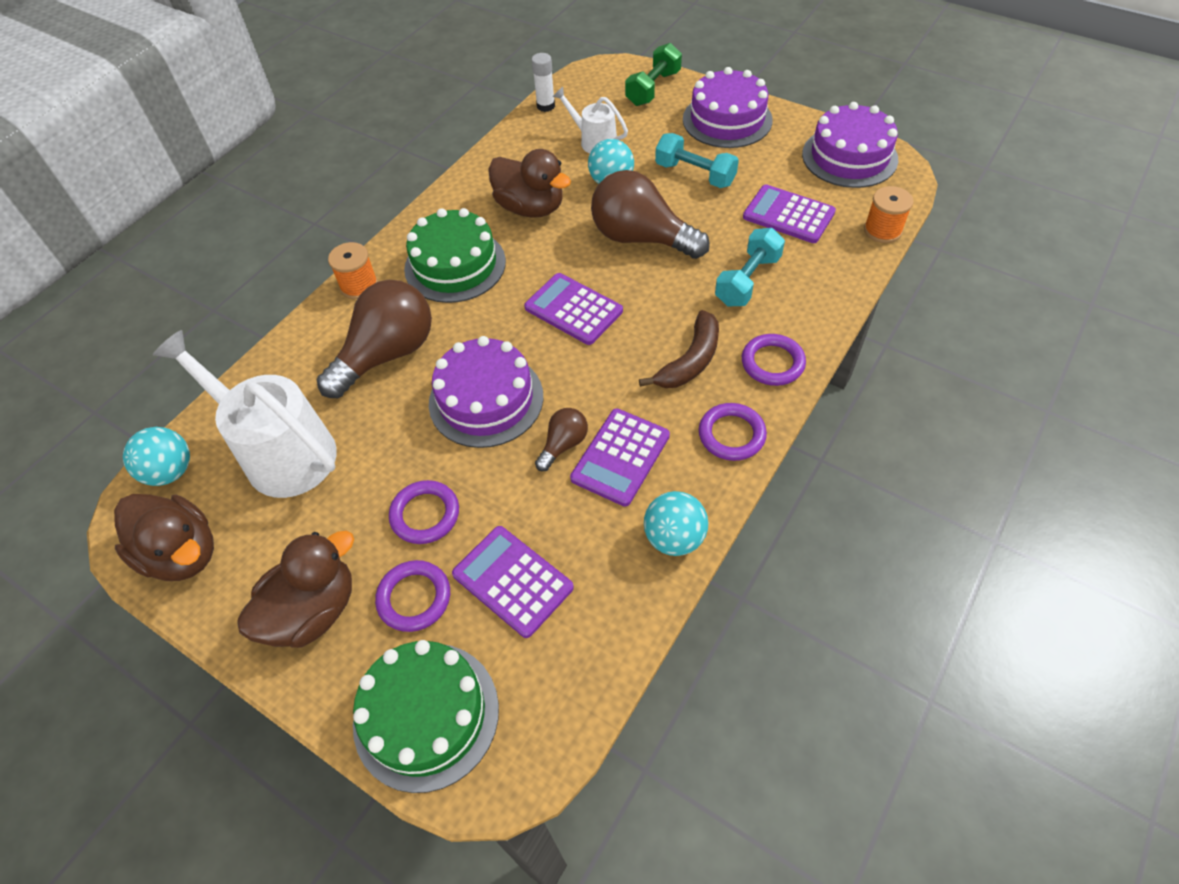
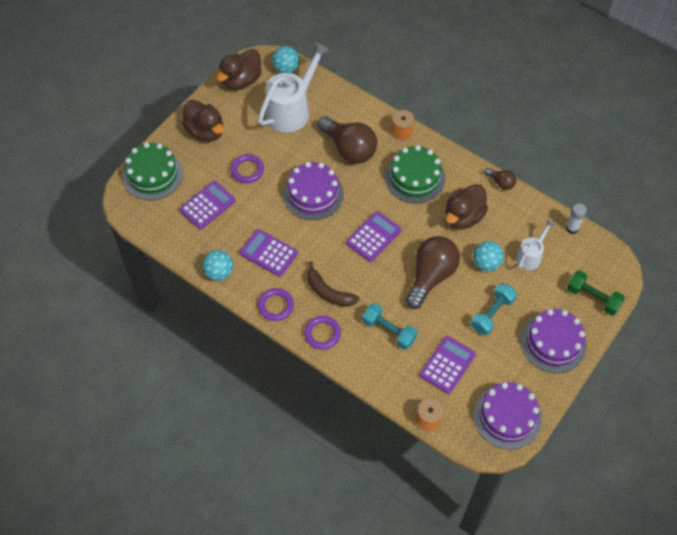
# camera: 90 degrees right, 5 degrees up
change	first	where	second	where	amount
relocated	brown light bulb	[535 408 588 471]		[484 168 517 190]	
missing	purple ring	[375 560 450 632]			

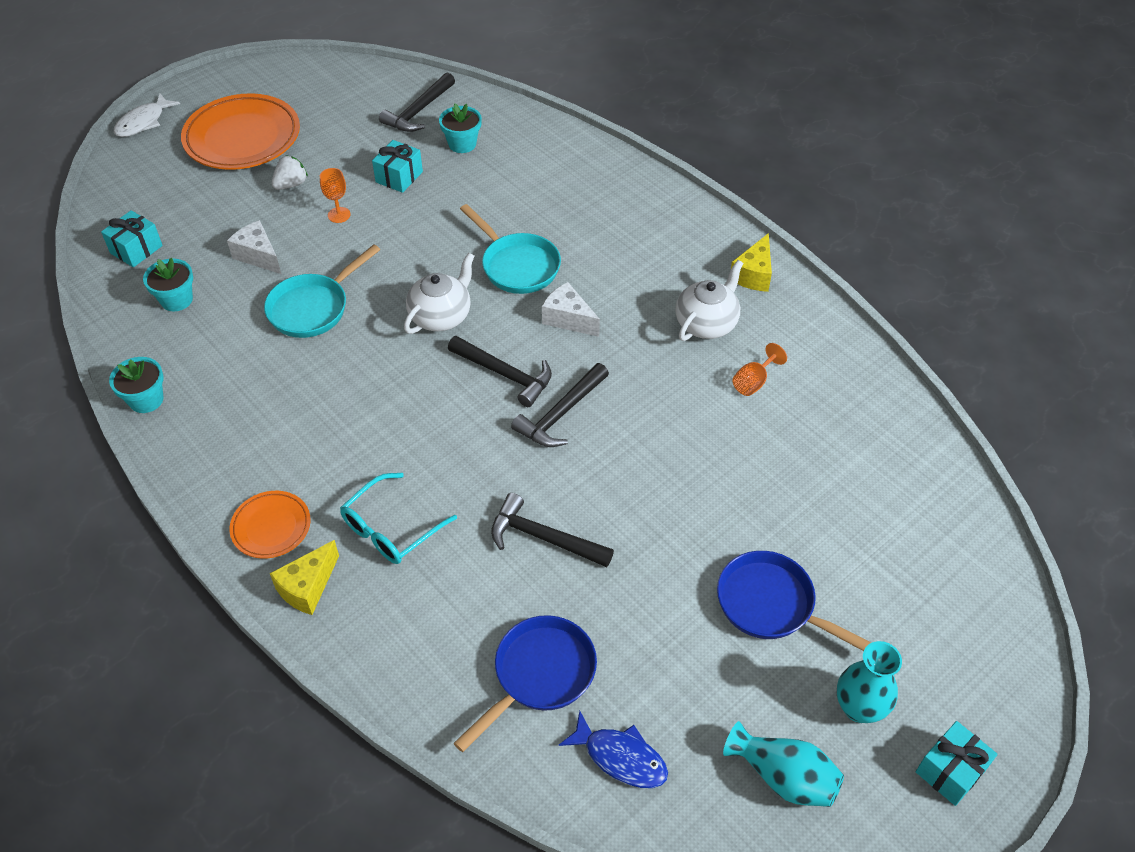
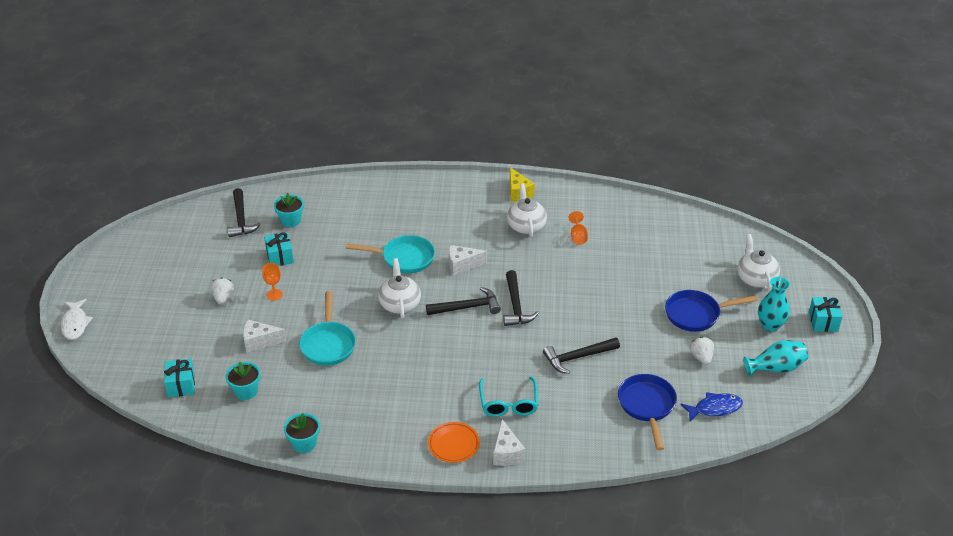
# camera: 45 degrees left, 10 degrees down
change	first	where	second	where	amount
missing	orange plate	[181 93 300 170]			
colour	yellow cheese	[270 540 339 615]	white cheese	[493 419 525 466]	
appeared			white teapot	[737 234 780 292]	
appeared			white strawberry	[690 337 714 365]	

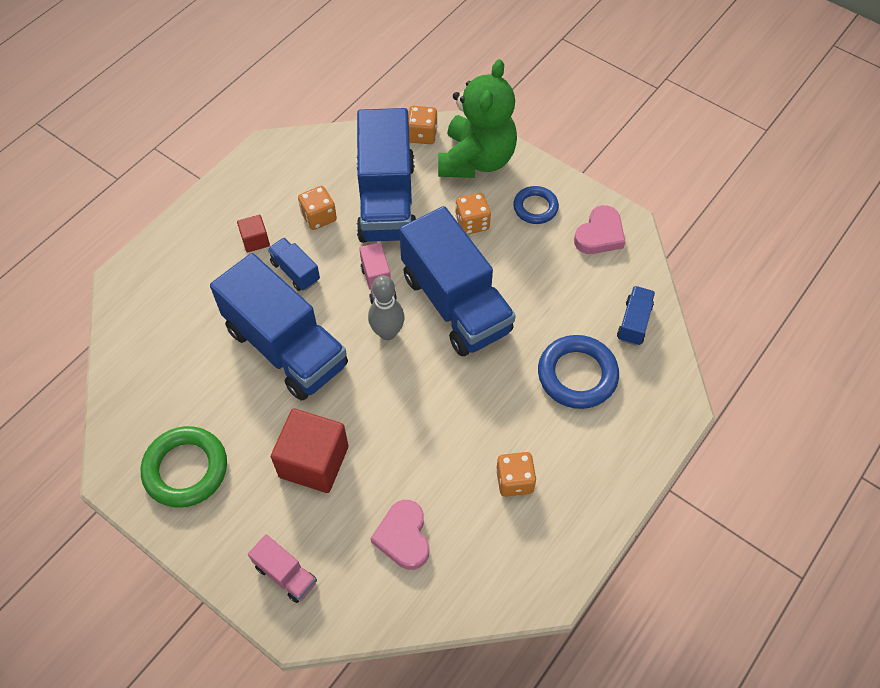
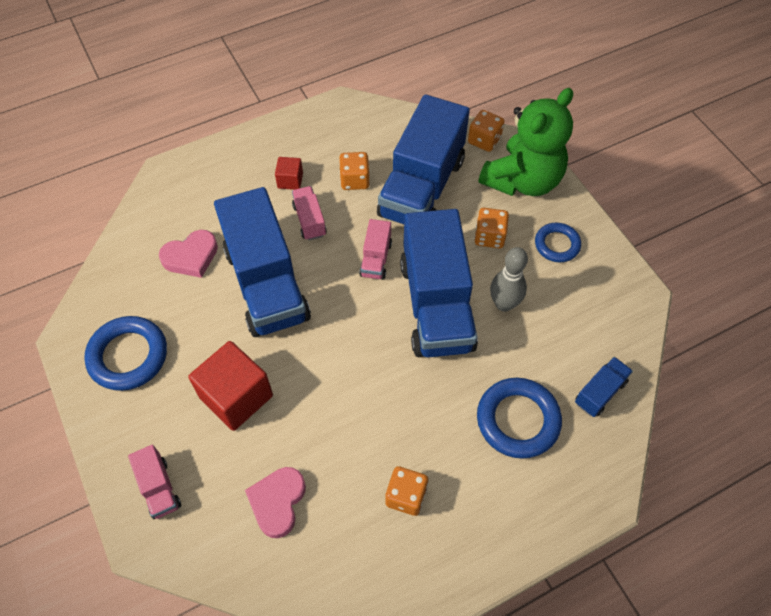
# camera: 25 degrees right, 0 degrees up
change	first	where	second	where	amount
relocated	pink heart	[574 205 625 254]		[159 230 218 278]	
colour	blue truck	[268 238 320 291]	pink truck	[292 186 327 240]	
relocated	grey bowling pin	[368 275 405 340]		[490 247 528 312]	
colour	green ring	[141 426 227 508]	blue ring	[84 316 167 391]	

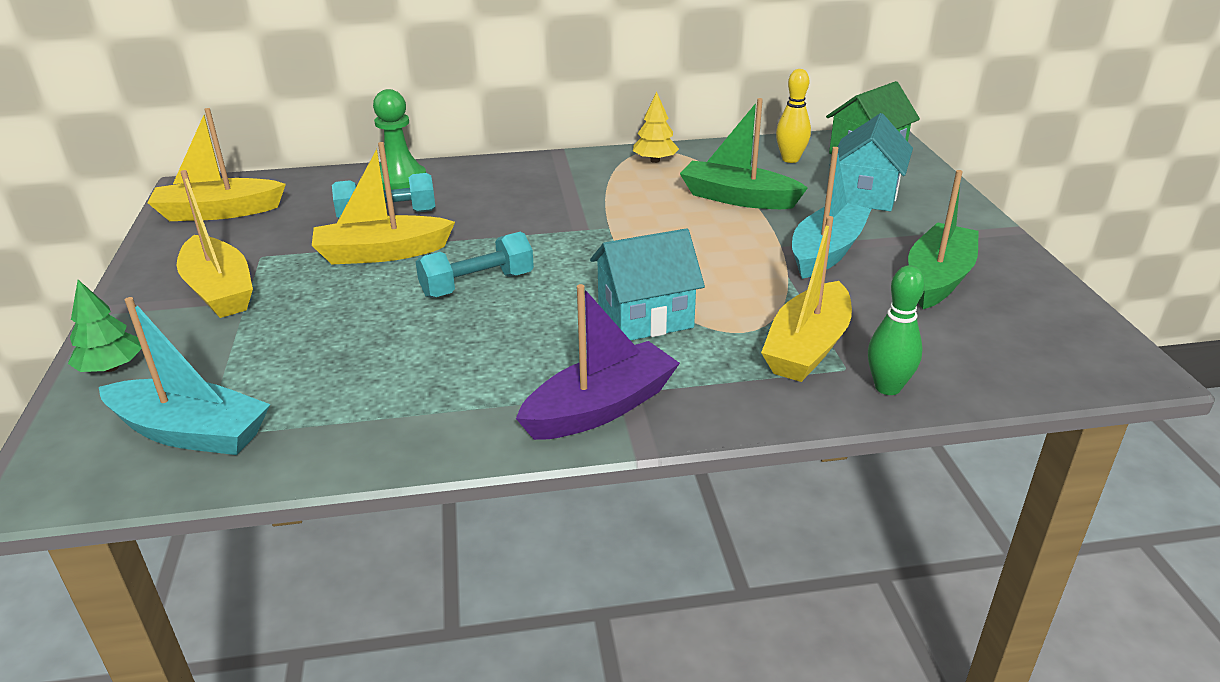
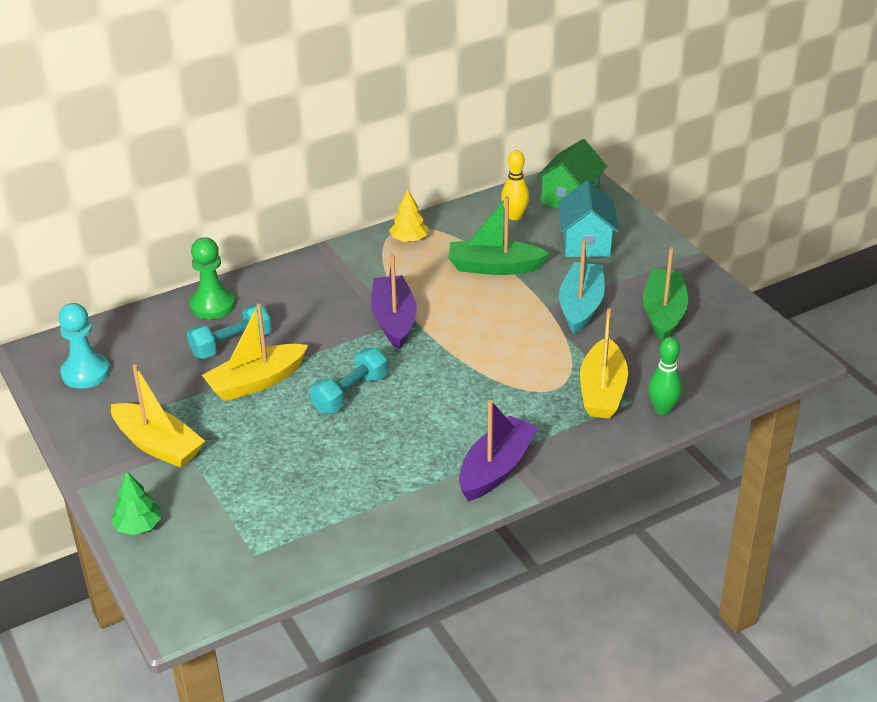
# camera: 20 degrees left, 5 degrees up
change	first	where	second	where	amount
exchanged	yellow boat	[147 108 286 221]	turquoise pawn	[58 303 110 389]	
missing	turquoise house	[590 228 705 341]			
missing	turquoise boat	[99 297 270 455]			
appeared			purple boat	[371 254 417 350]	

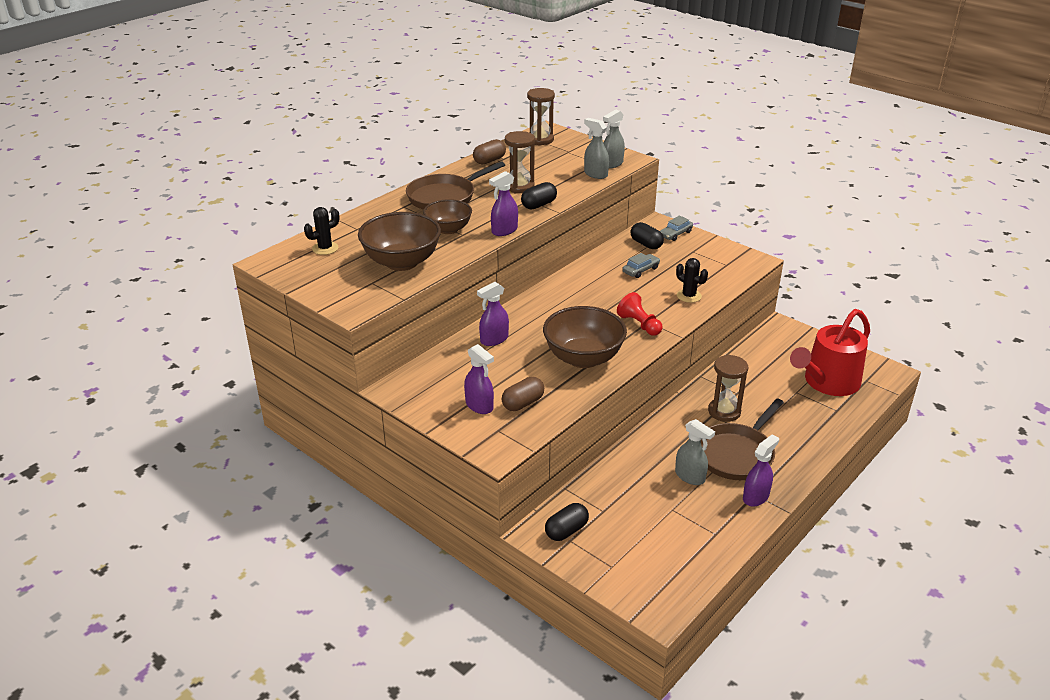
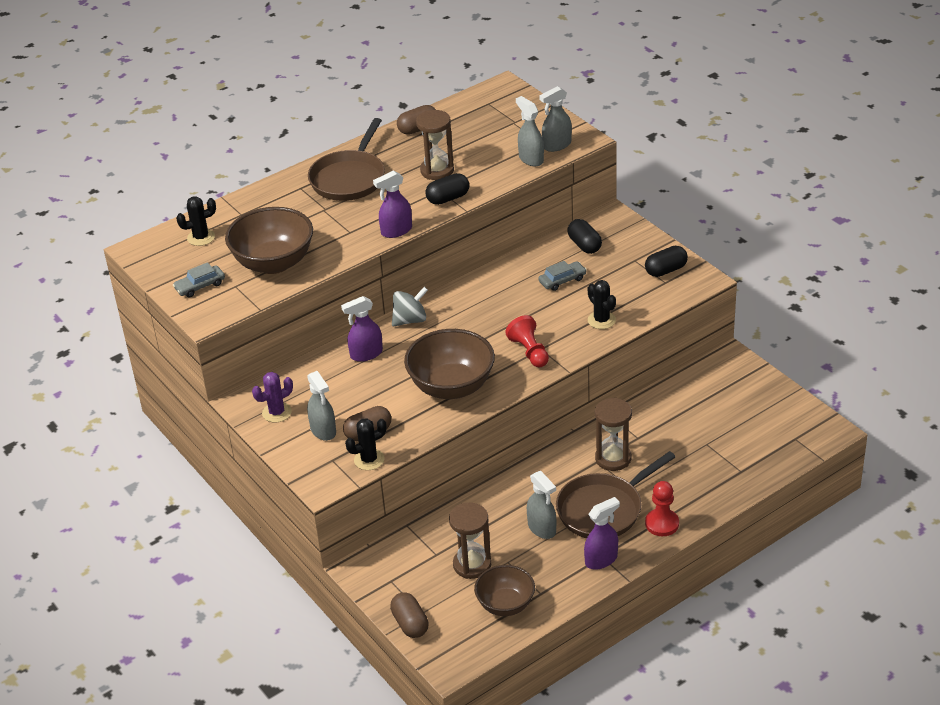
# camera: 15 degrees right, 5 degrees up
change	first	where	second	where	amount
relocated	brown hourglass	[527 88 555 145]		[449 503 491 579]	
spun	brown pan	[406 161 505 210]		[308 118 385 201]	45 degrees counterclockwise
relocated	brown bowl	[423 199 472 234]		[474 565 535 616]	
relocated	grey car	[660 216 693 241]		[173 262 225 297]	
missing	red watering can	[790 309 870 396]			
colour	purple spray bottle	[464 344 494 414]	grey spray bottle	[307 371 336 441]	
relocated	black capsule	[545 503 589 541]		[645 246 688 277]	
appeared			grey spinning top	[392 287 428 326]	
appeared			purple cactus	[252 372 293 422]	
appeared			black cactus	[345 418 387 470]	
appeared			red pawn	[645 481 679 536]	
appeared			brown capsule	[390 592 429 638]	

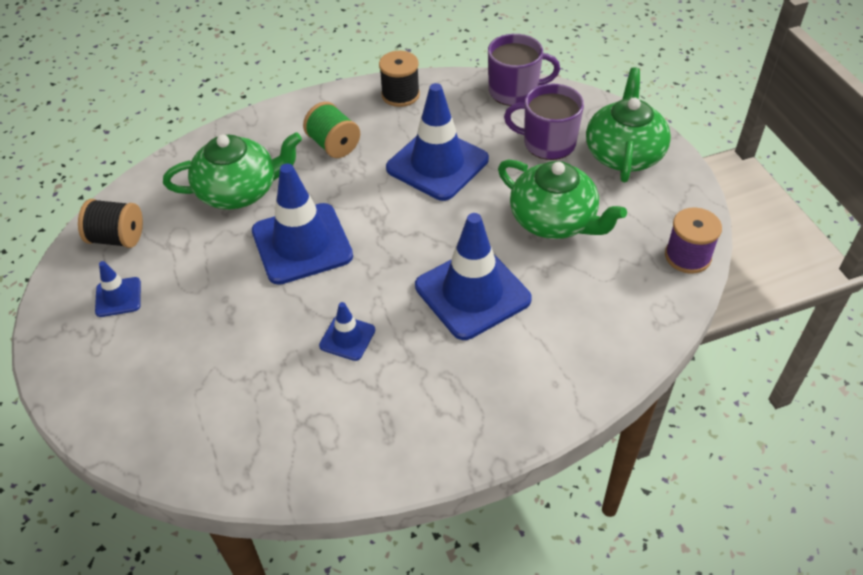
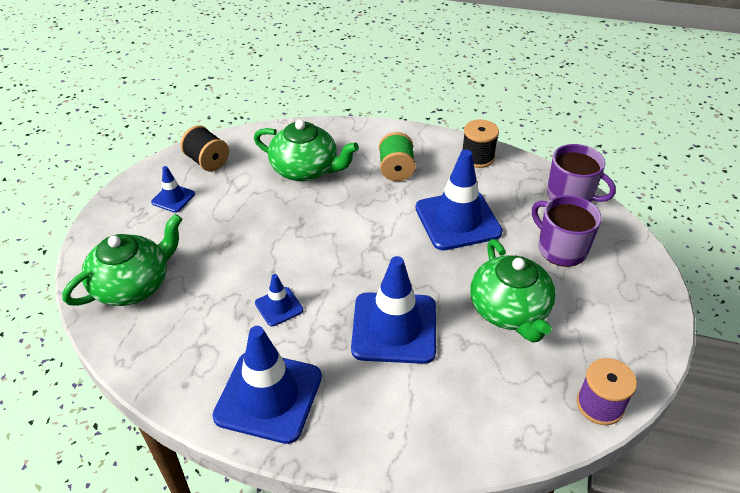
# camera: 35 degrees right, 5 degrees down
change	first	where	second	where	amount
relocated	green teapot	[586 67 671 182]		[62 214 182 306]	
relocated	blue traffic cone	[252 164 353 285]		[212 326 322 444]	

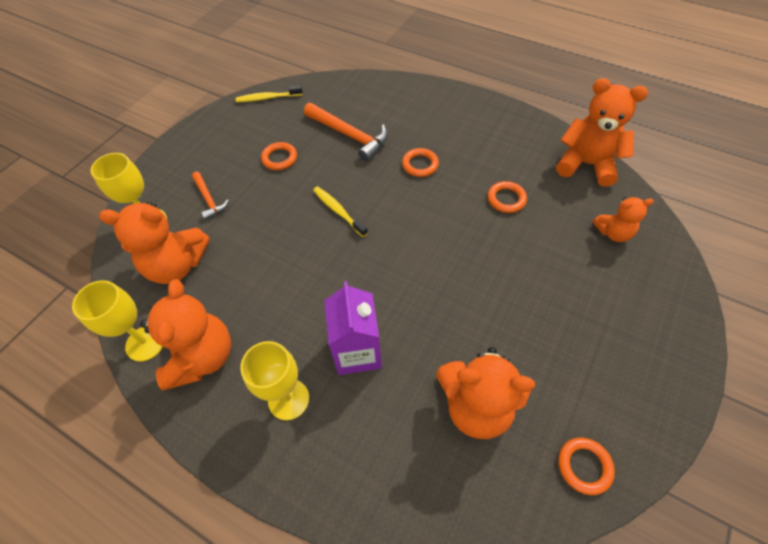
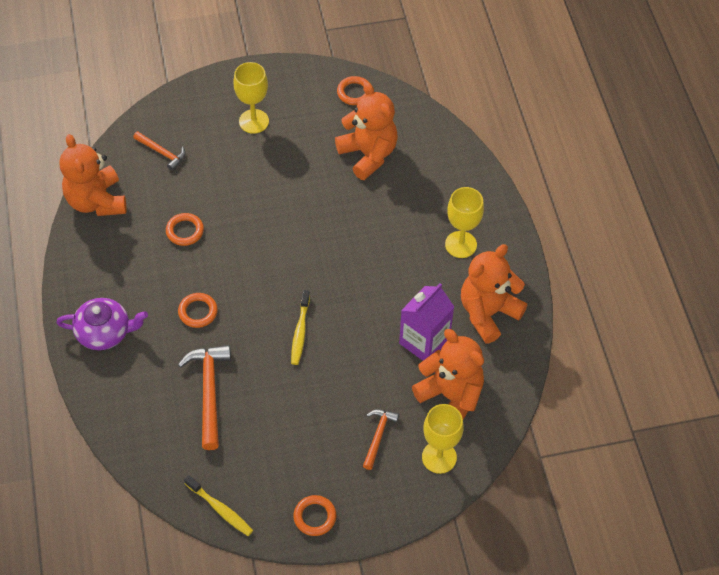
# camera: 135 degrees left, 0 degrees up
change	first	where	second	where	amount
relocated	orange ring	[261 142 297 170]		[293 495 336 536]	
exchanged	orange teddy bear	[593 197 654 242]	orange hammer	[133 131 186 171]	
relocated	yellow goblet	[72 280 163 362]		[233 62 269 134]	
relocated	purple carton	[324 281 382 375]		[399 283 454 361]	
appeared			purple teapot	[56 298 148 350]	

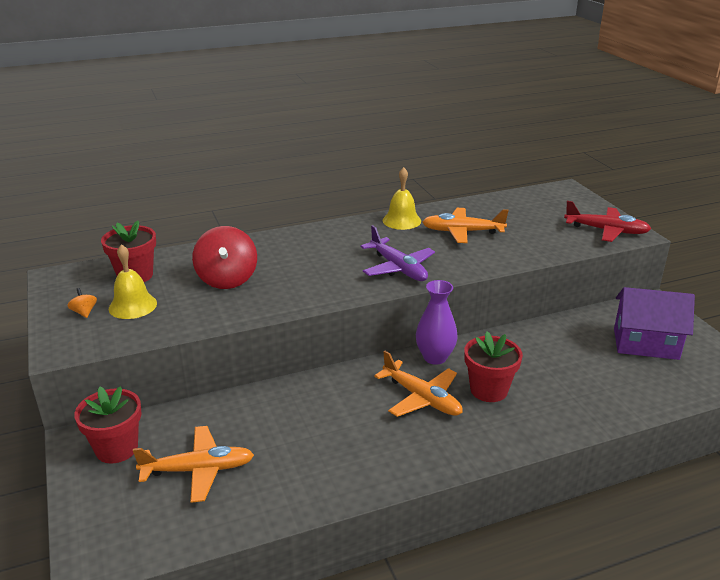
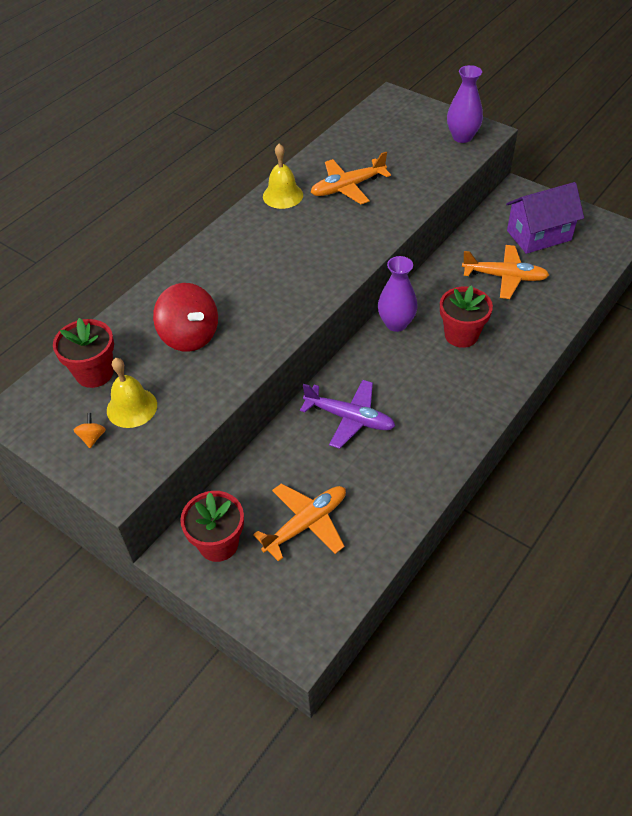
# camera: 30 degrees left, 20 degrees up
change	first	where	second	where	amount
exchanged	red plane	[564 201 651 242]	purple vase	[447 65 483 143]	
relocated	purple plane	[361 225 435 281]		[300 380 395 449]	
spun	orange spinning top	[68 288 97 318]		[74 413 106 448]	60 degrees clockwise
relocated	orange plane	[374 351 463 417]		[462 245 549 299]	

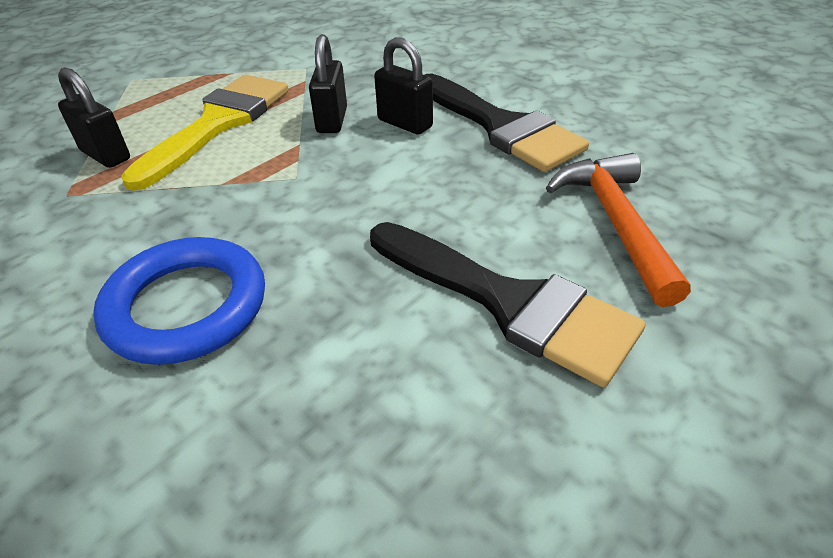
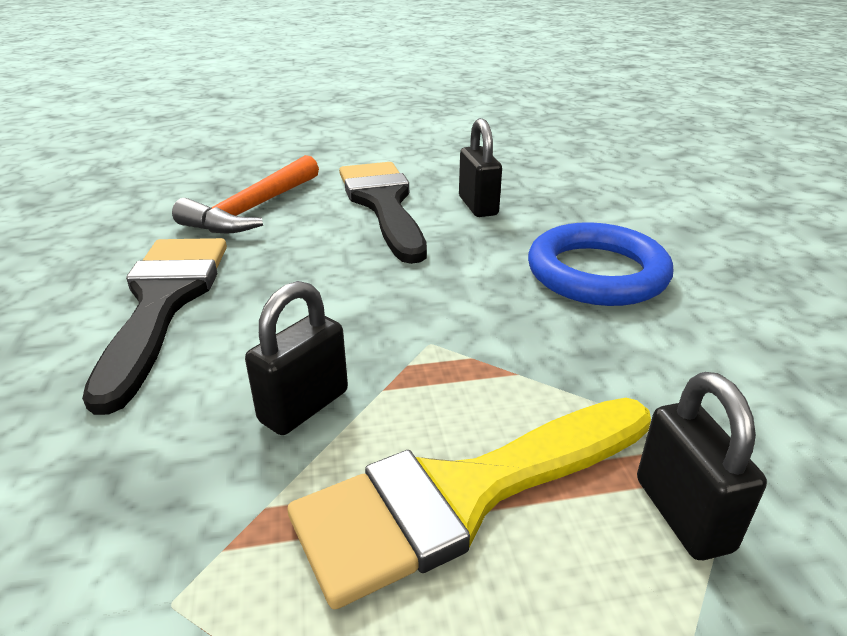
# camera: 145 degrees left, 10 degrees down
change	first	where	second	where	amount
relocated	black padlock	[374 37 433 135]		[459 118 502 217]	

